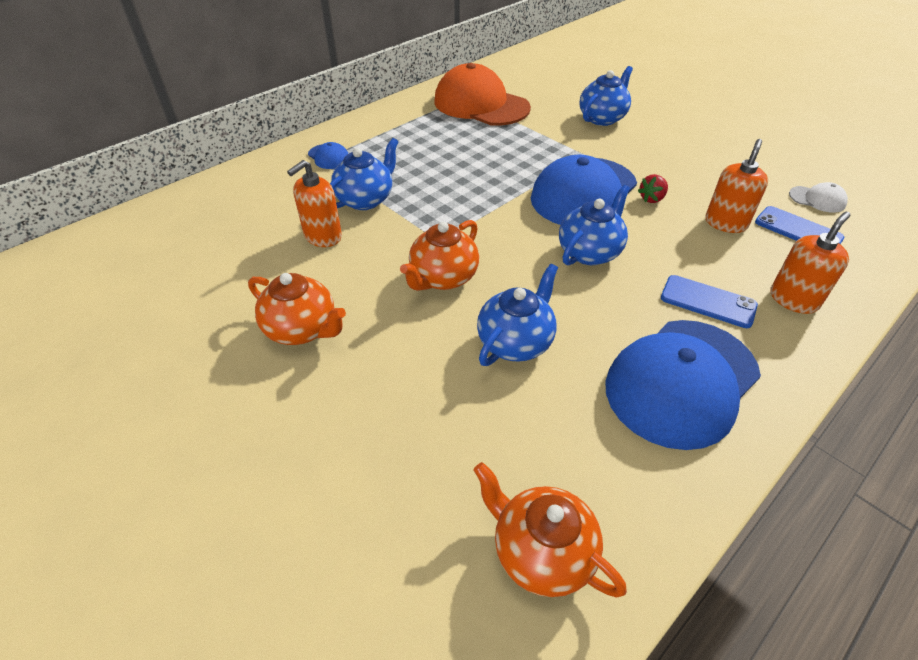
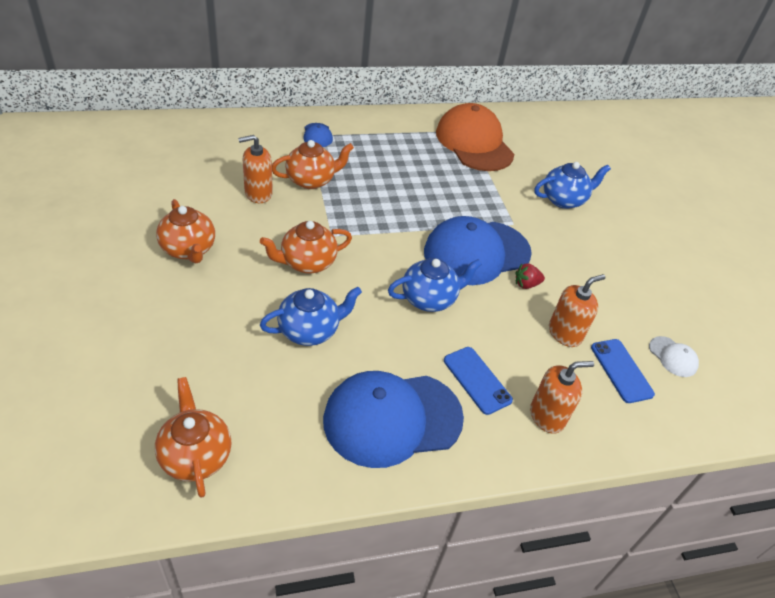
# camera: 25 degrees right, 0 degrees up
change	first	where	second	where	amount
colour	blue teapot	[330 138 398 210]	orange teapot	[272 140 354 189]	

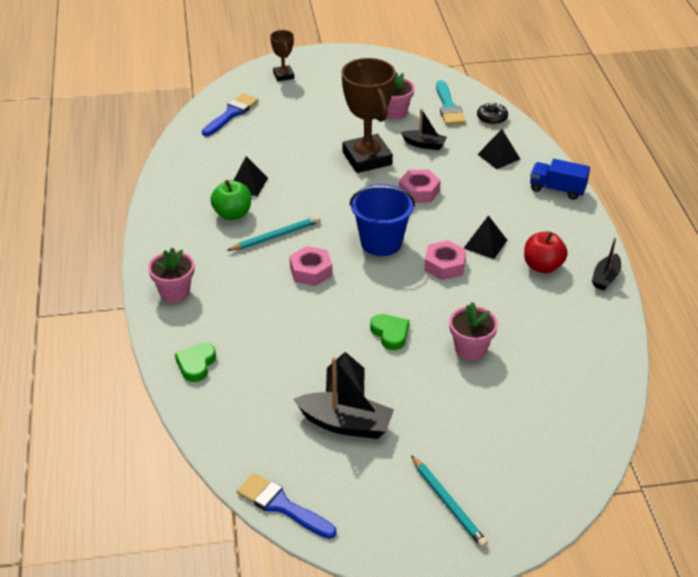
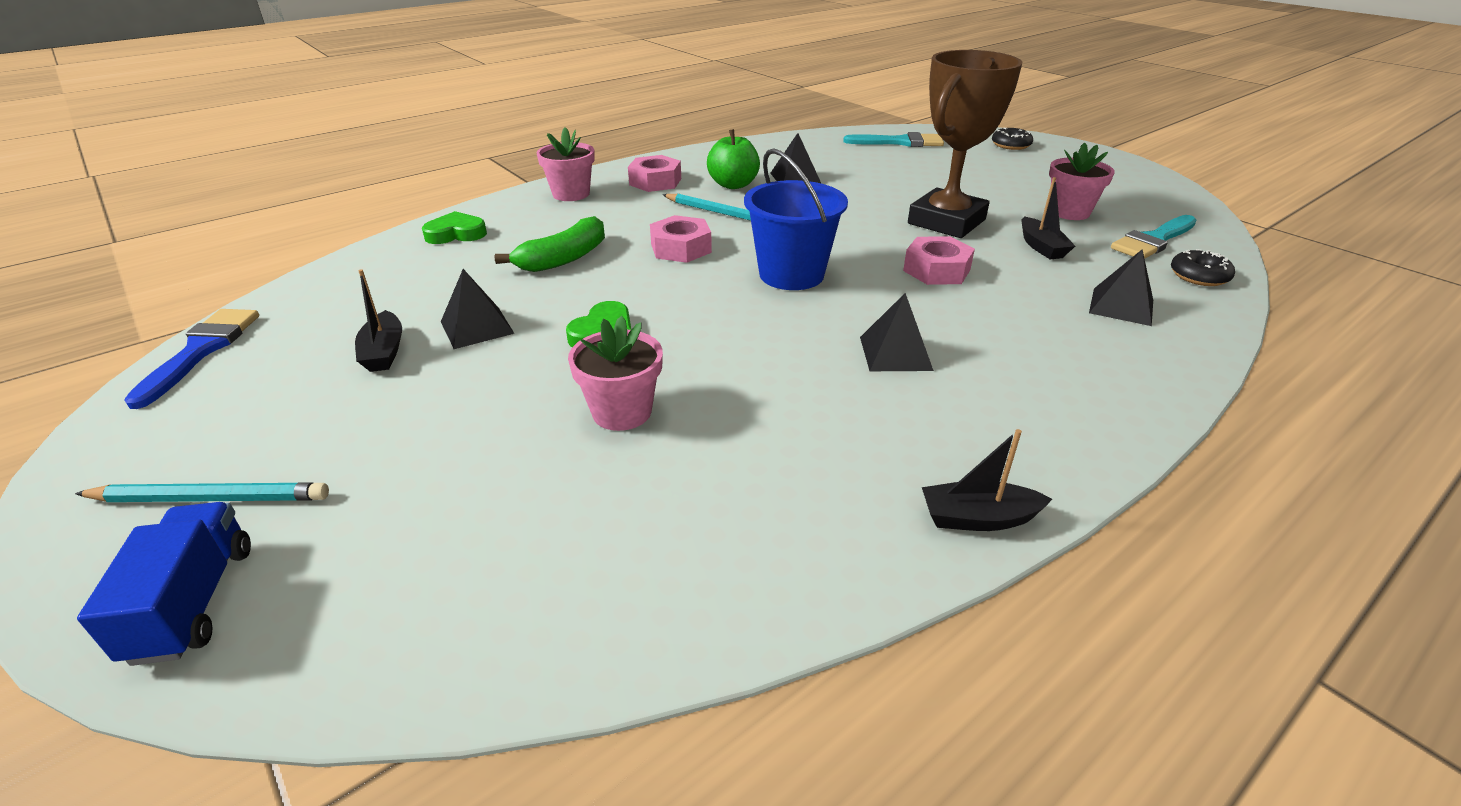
# camera: 60 degrees right, 5 degrees down
change	first	where	second	where	amount
exchanged	brown trophy	[270 30 294 81]	black donut	[992 128 1033 150]	
colour	blue brush	[202 93 259 136]	turquoise brush	[843 132 944 147]	
relocated	blue truck	[530 159 590 200]		[77 502 251 666]	
missing	red apple	[524 232 568 273]			
relocated	pink nut	[424 240 466 280]		[628 155 681 192]	
size	black boat	[294 357 394 439]		[355 269 402 372]	x0.60
spun	turquoise pencil	[411 455 488 548]		[75 482 329 502]	120 degrees counterclockwise
appeared			green banana	[494 216 605 272]	

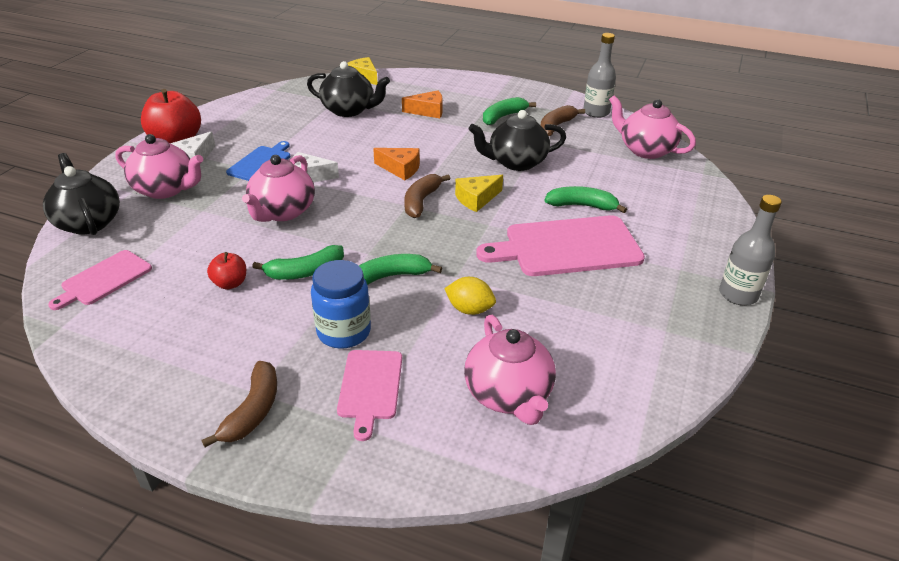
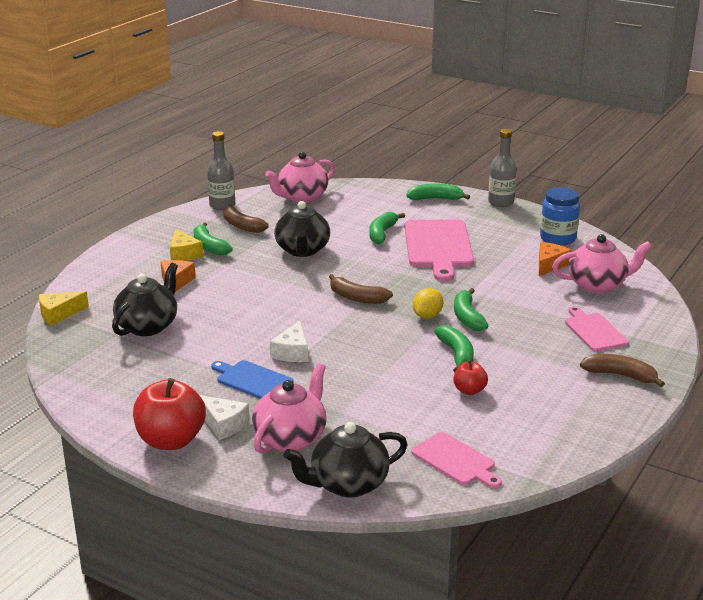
# camera: 80 degrees left, 10 degrees down
change	first	where	second	where	amount
relocated	orange cheese	[373 148 420 180]		[539 242 572 276]	
missing	pink teapot	[242 155 315 222]			
relocated	yellow cheese	[455 175 503 212]		[170 229 203 261]	
relocated	blue jar	[311 260 371 349]		[540 187 580 245]	
relocated	yellow lemon	[444 277 496 315]		[413 288 443 319]	
spun	pink cutting board	[337 350 402 441]		[565 306 629 351]	120 degrees counterclockwise
appeared			green banana	[407 184 470 200]	

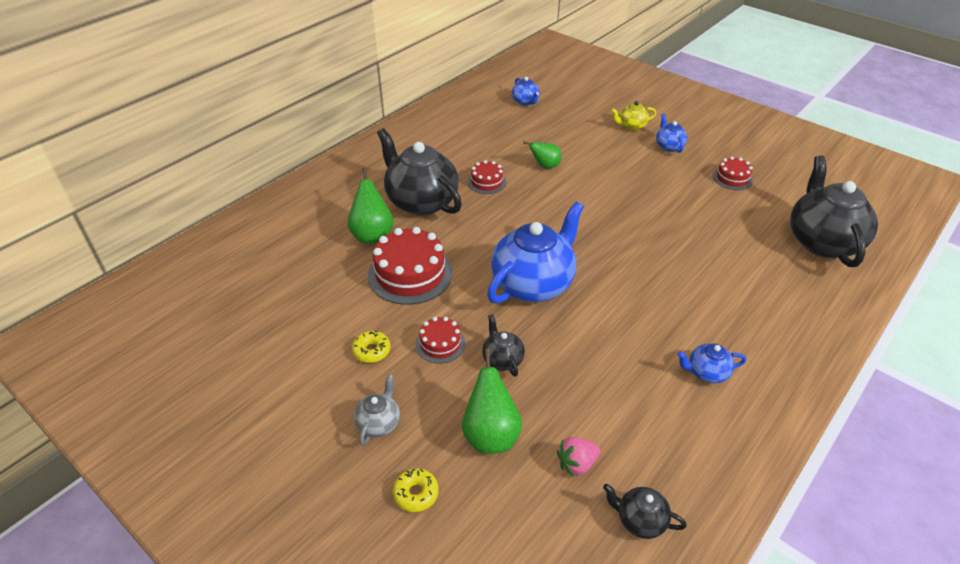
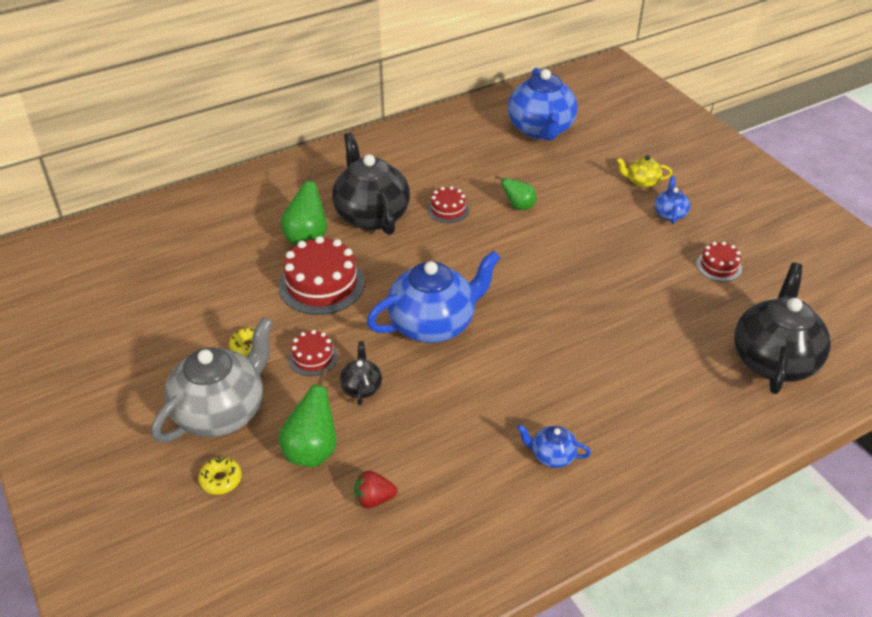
# camera: 20 degrees right, 0 degrees up
change	first	where	second	where	amount
size	blue teapot	[512 77 540 105]		[508 68 578 141]	x2.20
size	grey teapot	[354 374 400 446]		[151 317 273 442]	x2.20
colour	pink strawberry	[557 437 600 477]	red strawberry	[354 471 397 508]	
missing	black teapot	[603 484 687 539]			

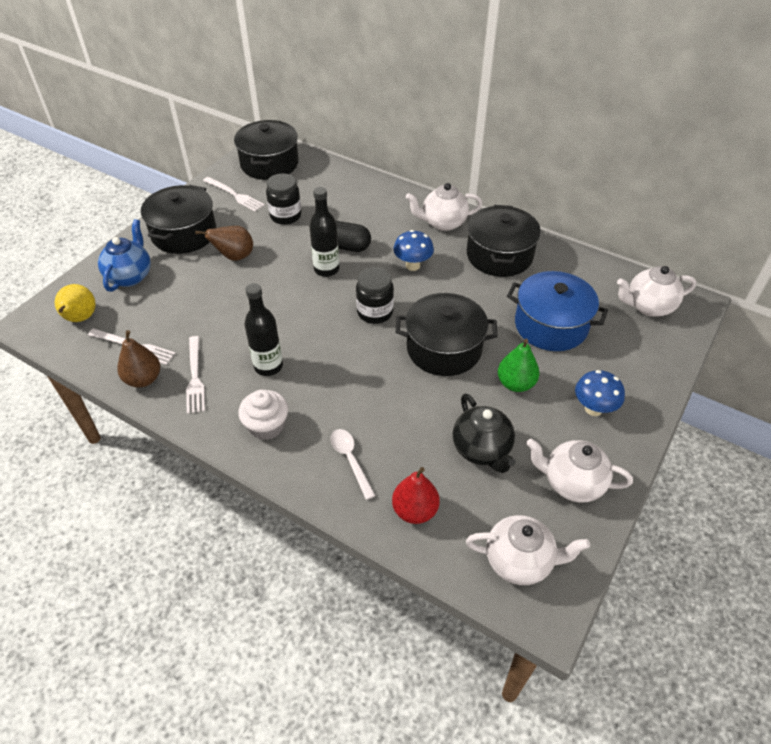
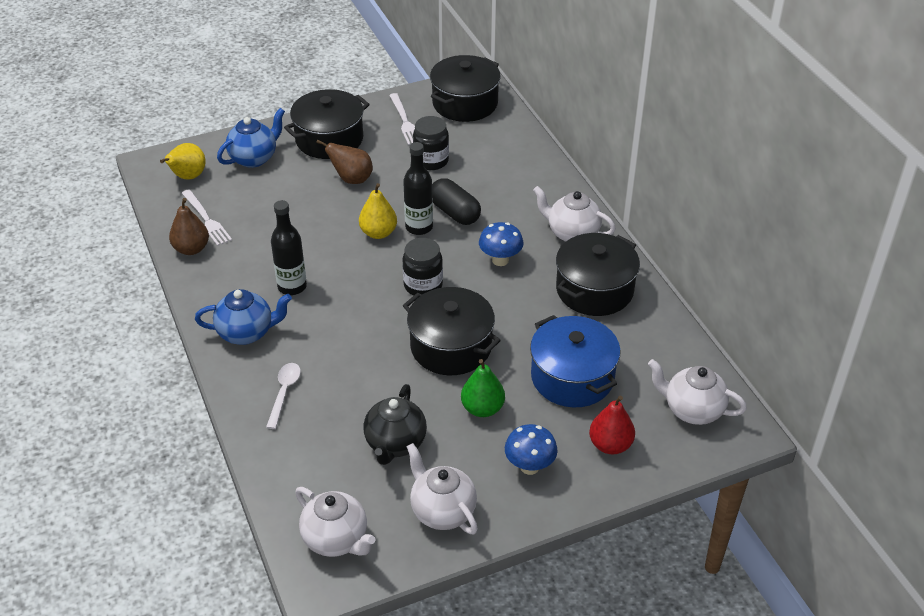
# camera: 35 degrees right, 5 degrees down
change	first	where	second	where	amount
missing	white fork	[186 336 205 414]			
exchanged	white cupcake	[238 390 288 440]	blue teapot	[195 289 292 345]	
relocated	red pear	[392 467 440 524]		[589 396 635 454]	
appeared			yellow pear	[359 183 397 239]	

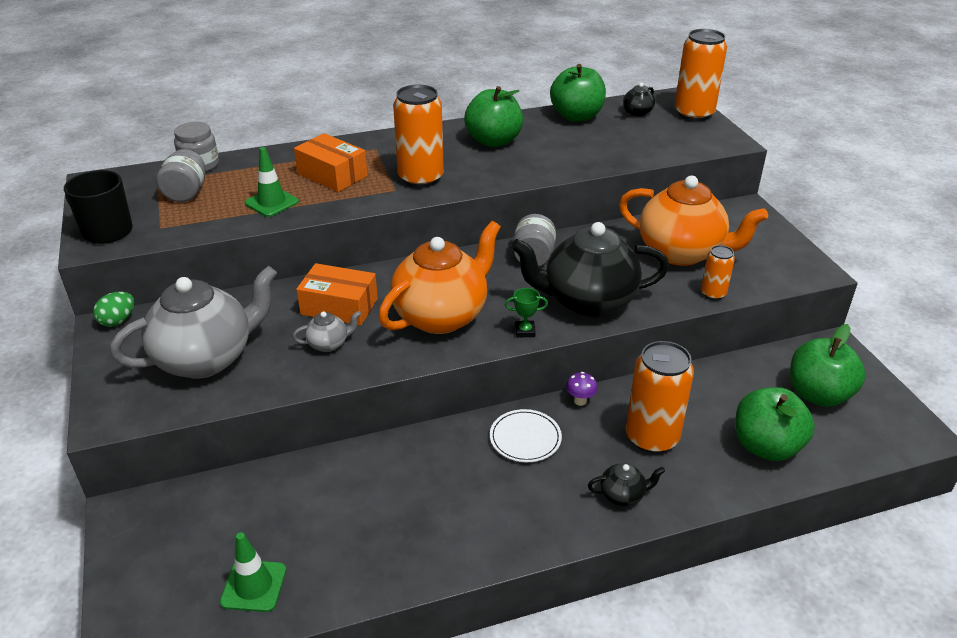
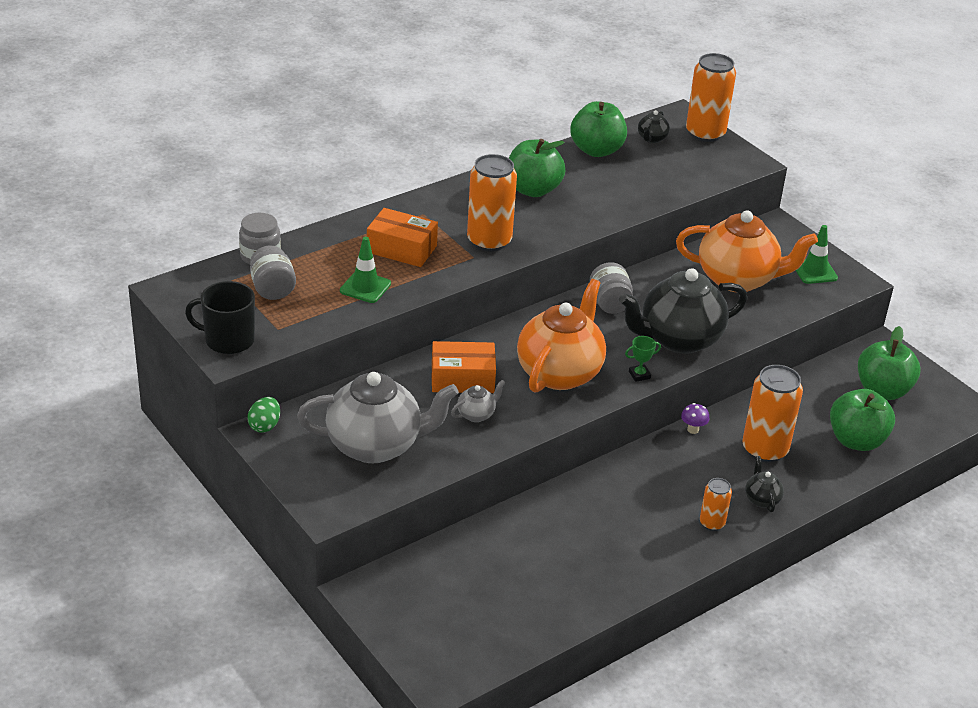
# camera: 20 degrees left, 0 degrees up
change	first	where	second	where	amount
relocated	orange can	[701 245 735 300]		[700 478 732 531]	
spun	grey teapot	[110 266 277 379]		[297 372 459 463]	45 degrees clockwise
missing	white plate	[490 409 562 462]			
spun	black teapot	[588 463 665 506]		[745 456 784 512]	75 degrees counterclockwise
relocated	green traffic cone	[220 532 286 612]		[795 225 838 284]	

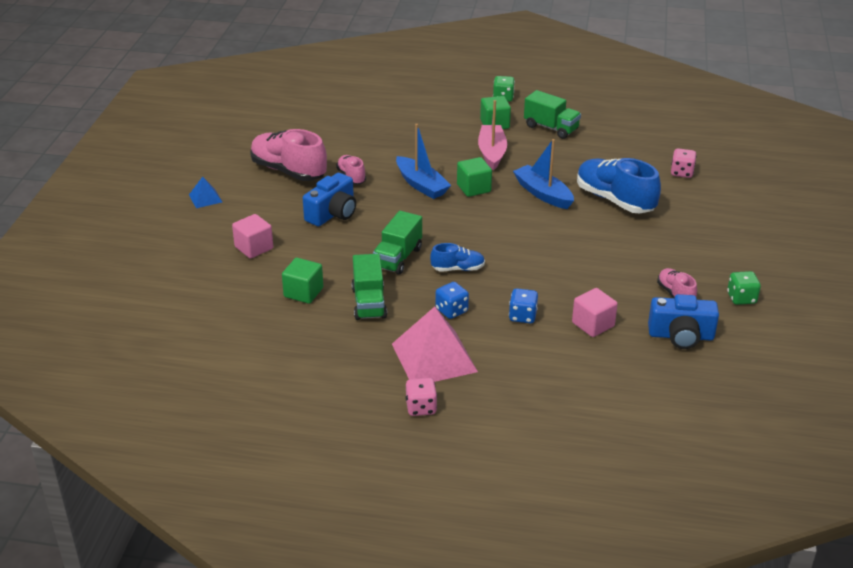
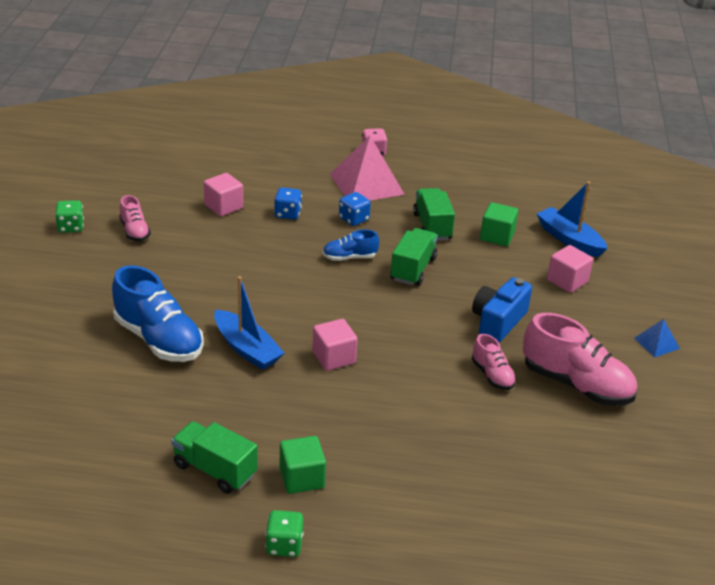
# camera: 175 degrees right, 0 degrees up
change	first	where	second	where	amount
missing	pink boat	[478 100 507 170]			
relocated	blue boat	[396 124 451 199]		[537 182 608 257]	
missing	pink dice	[671 148 697 178]			
colour	green cube	[457 157 492 197]	pink cube	[312 319 358 371]	
missing	blue camera	[648 294 719 349]			

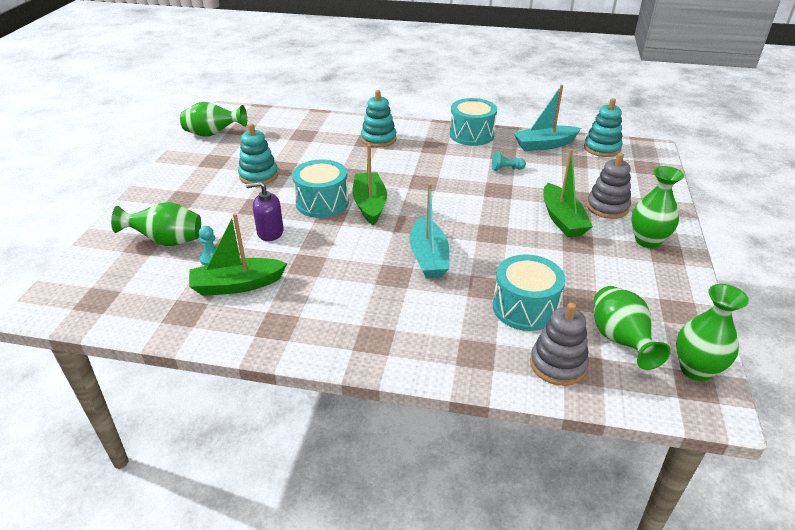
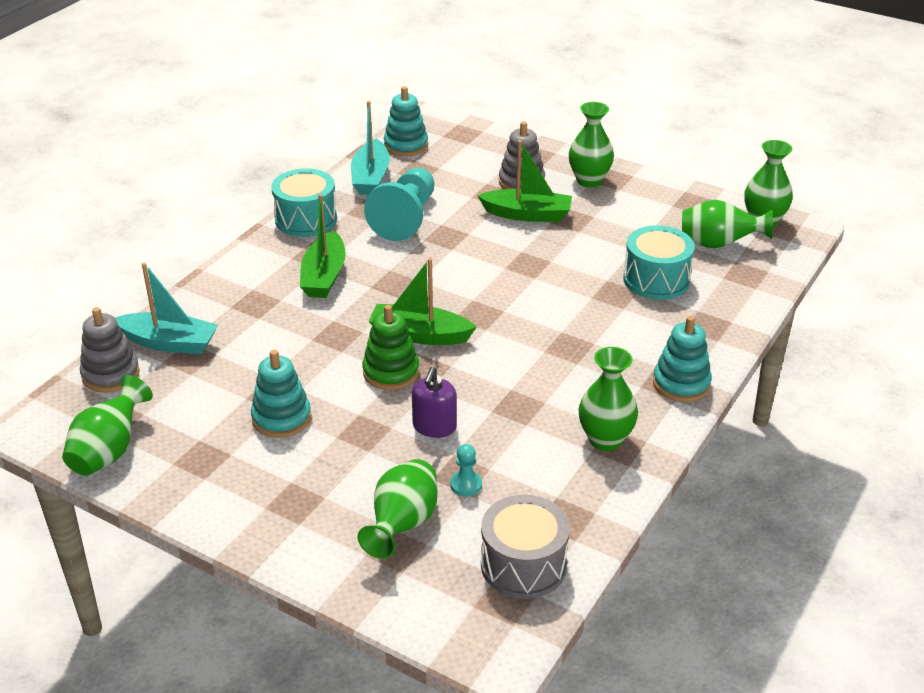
# camera: 70 degrees left, 0 degrees up
change	first	where	second	where	amount
relocated	turquoise stacking toy	[361 90 396 147]		[653 316 712 402]	
size	turquoise pawn	[492 151 526 171]		[364 168 434 241]	x2.36
exchanged	turquoise drum	[292 159 349 218]	green stacking toy	[362 305 419 390]	
relocated	turquoise boat	[410 183 449 278]		[115 262 218 354]	
relocated	green boat	[189 213 288 296]		[300 194 346 298]	
relocated	grey stacking toy	[530 302 589 386]		[80 307 140 393]	
appeared			green vase	[579 347 638 451]	
appeared			grey drum	[481 495 570 599]	

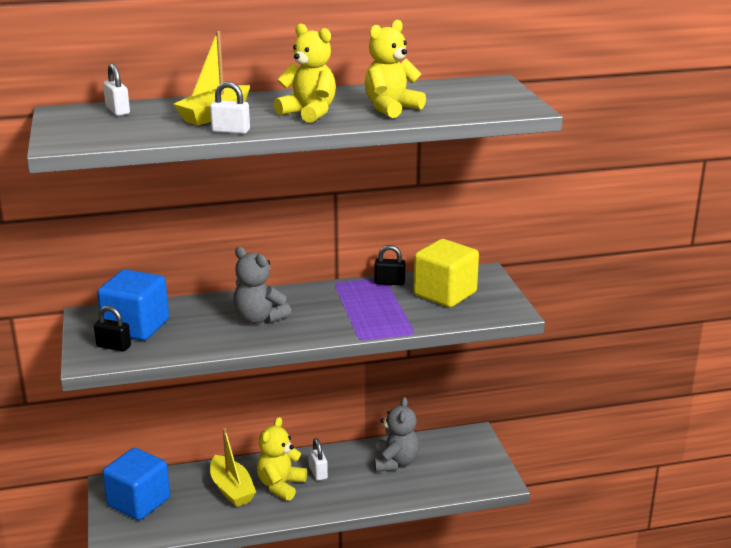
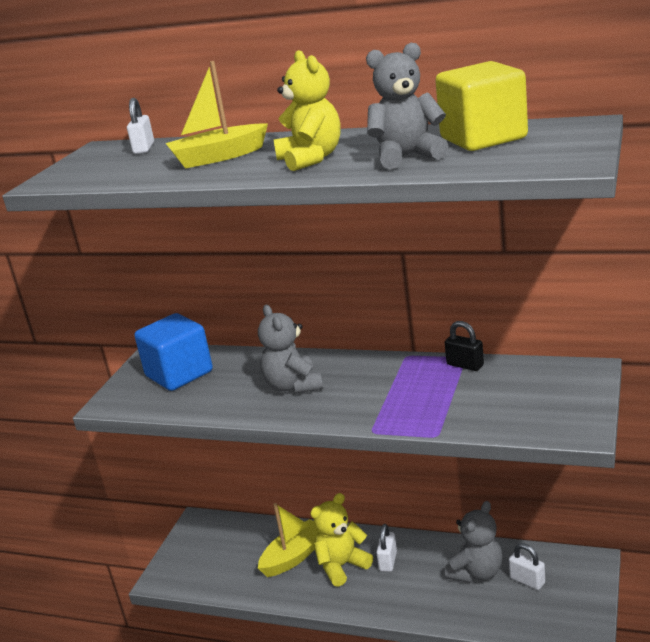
# camera: 35 degrees right, 0 degrees up
change	first	where	second	where	amount
colour	yellow teddy bear	[365 20 426 118]	grey teddy bear	[366 43 448 169]	
relocated	white padlock	[210 81 250 134]		[509 543 545 590]	
relocated	yellow cube	[414 239 479 307]		[435 61 528 151]	
missing	black padlock	[94 306 131 352]			
spun	yellow boat	[210 428 256 507]		[258 503 318 577]	135 degrees counterclockwise
missing	blue cube	[102 448 170 520]			

